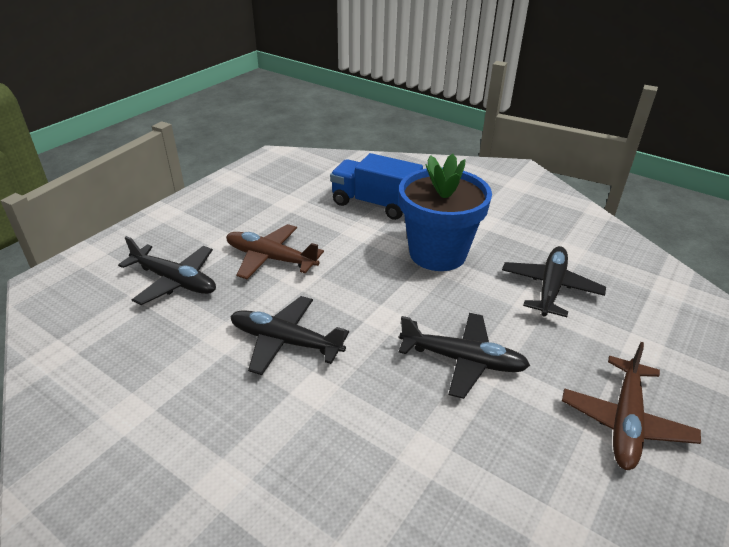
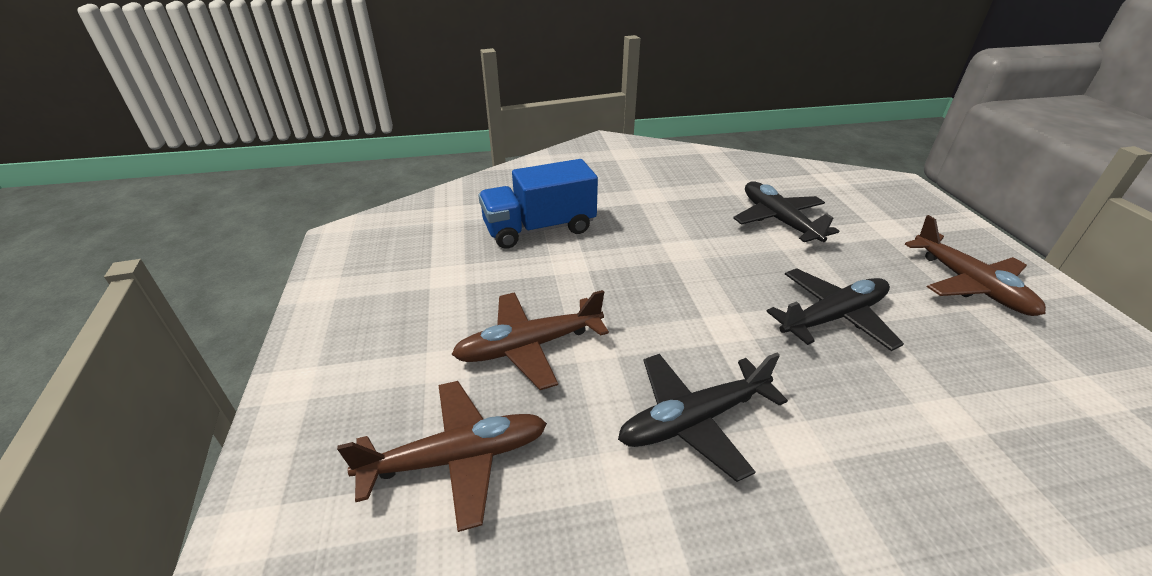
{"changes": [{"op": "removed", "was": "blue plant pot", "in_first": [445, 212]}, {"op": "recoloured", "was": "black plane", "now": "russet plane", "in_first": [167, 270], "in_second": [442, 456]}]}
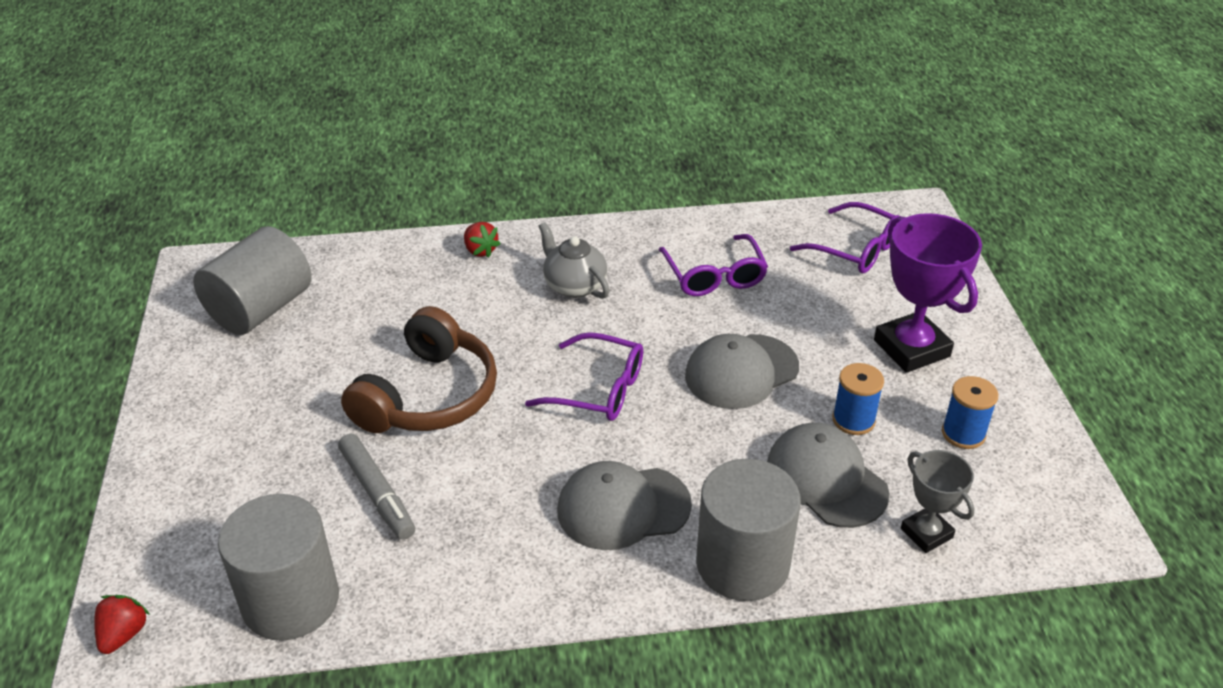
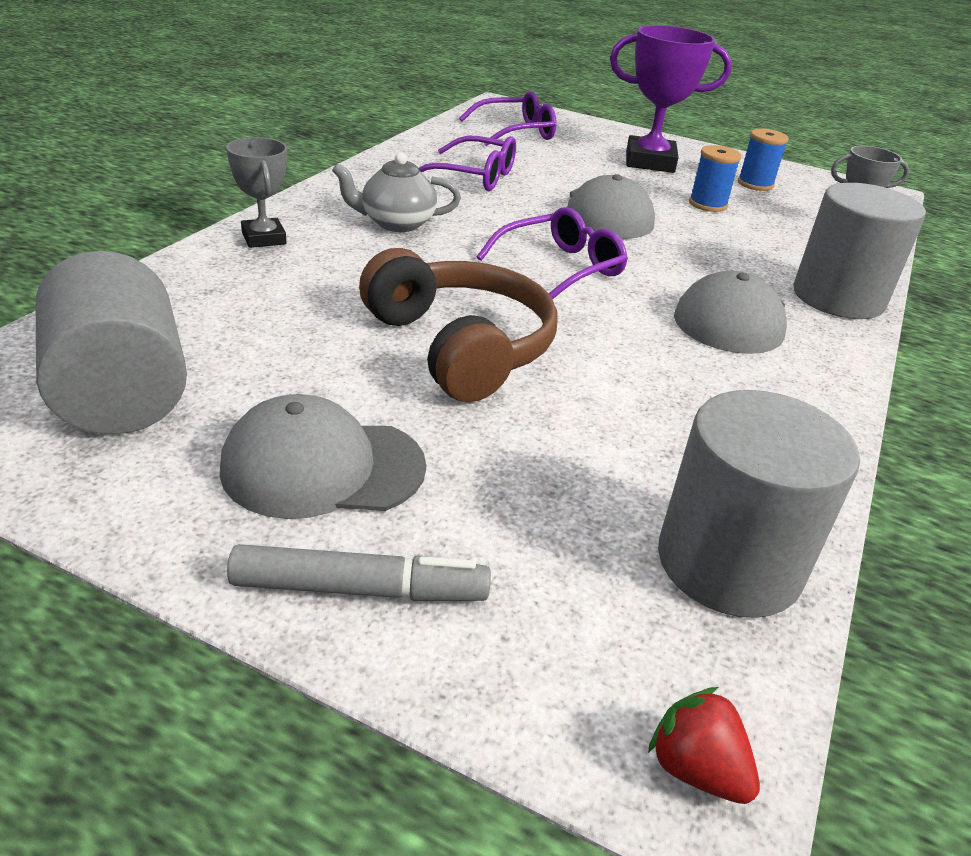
{"changes": [{"op": "replaced", "was": "red strawberry", "now": "grey award cup", "in_first": [482, 240], "in_second": [256, 192]}, {"op": "moved", "was": "grey cap", "in_first": [828, 475], "in_second": [323, 456]}, {"op": "moved", "was": "grey marker pen", "in_first": [376, 487], "in_second": [359, 572]}]}
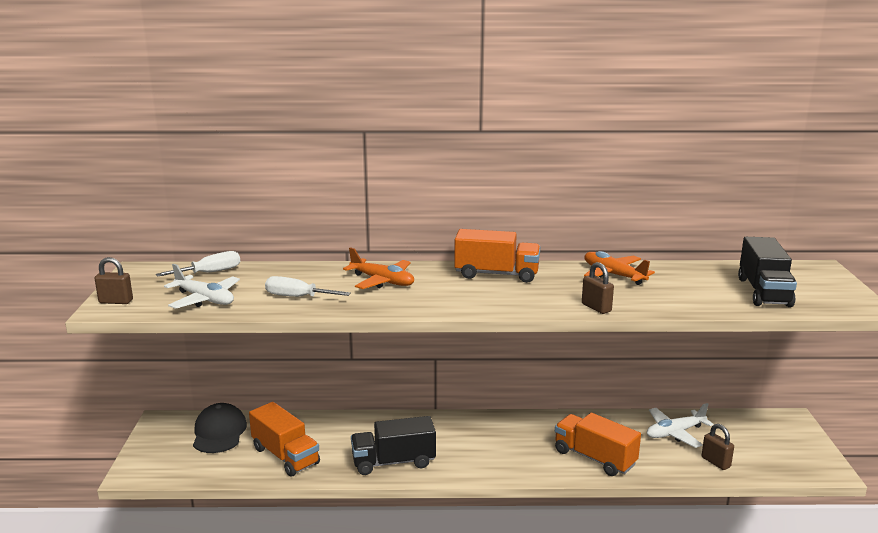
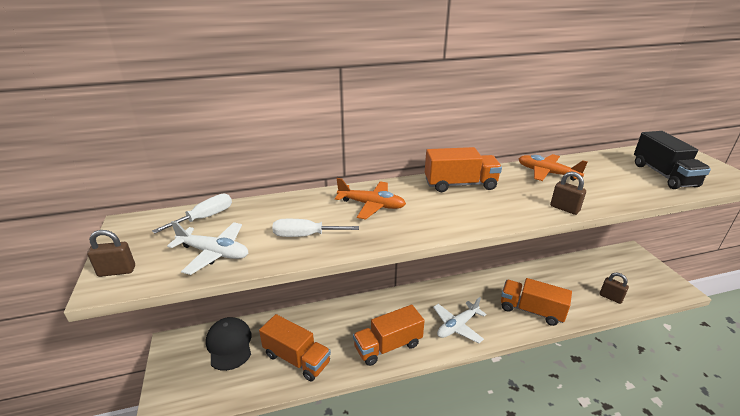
{"changes": [{"op": "moved", "was": "snow-white plane", "in_first": [680, 425], "in_second": [459, 320]}, {"op": "recoloured", "was": "black lorry", "now": "orange lorry", "in_first": [393, 445], "in_second": [389, 335]}]}
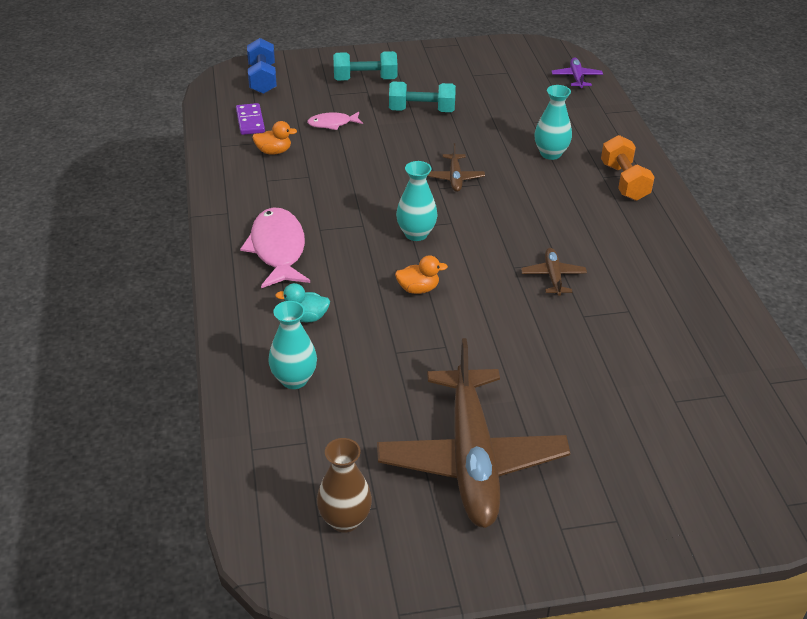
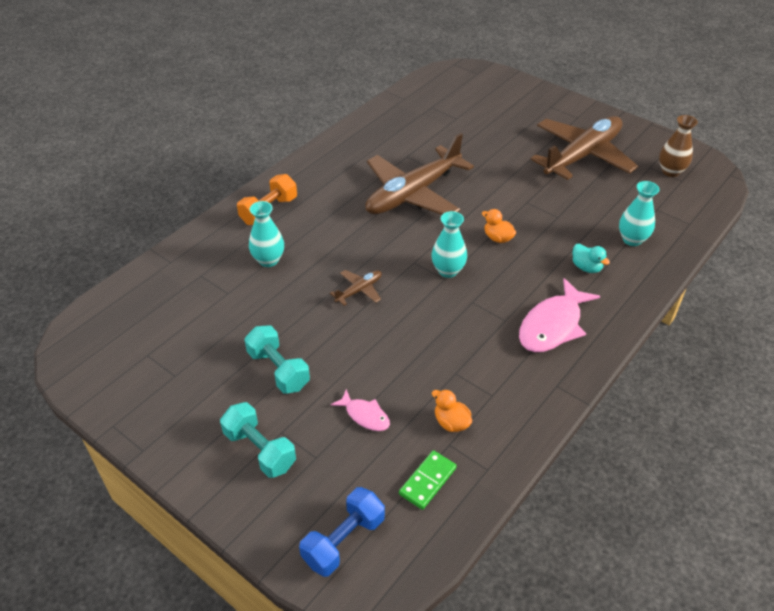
{"changes": [{"op": "removed", "was": "purple plane", "in_first": [577, 72]}, {"op": "recoloured", "was": "purple domino tile", "now": "leaf-green domino tile", "in_first": [250, 119], "in_second": [428, 480]}, {"op": "resized", "was": "russet plane", "in_first": [554, 272], "in_second": [419, 174], "ratio": 2.42}]}
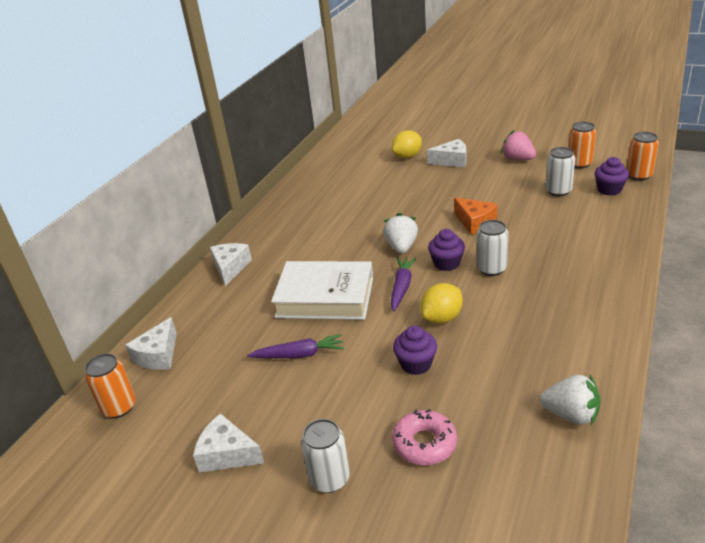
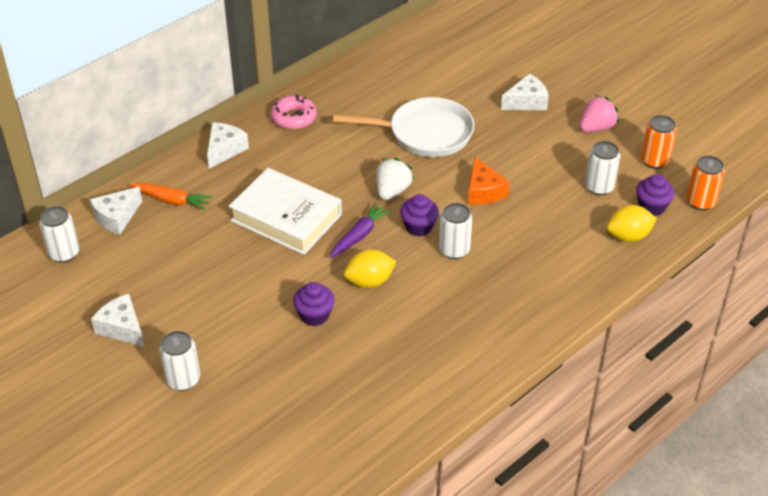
{"changes": [{"op": "moved", "was": "bright yellow toy lemon", "in_first": [407, 144], "in_second": [632, 223]}, {"op": "turned", "was": "rose-pink strawberry", "in_first": [518, 145], "in_second": [599, 113], "clockwise": 75}, {"op": "turned", "was": "snow-white piece of cheese", "in_first": [446, 153], "in_second": [525, 91], "clockwise": -45}, {"op": "removed", "was": "purple carrot", "in_first": [295, 346]}, {"op": "recoloured", "was": "orange soda can", "now": "snow-white soda can", "in_first": [110, 385], "in_second": [59, 234]}, {"op": "removed", "was": "snow-white strawberry", "in_first": [570, 400]}, {"op": "moved", "was": "rose-pink glazed donut", "in_first": [424, 437], "in_second": [293, 112]}, {"op": "added", "now": "snow-white skillet", "in_second": [404, 127]}, {"op": "added", "now": "orange carrot", "in_second": [170, 196]}]}
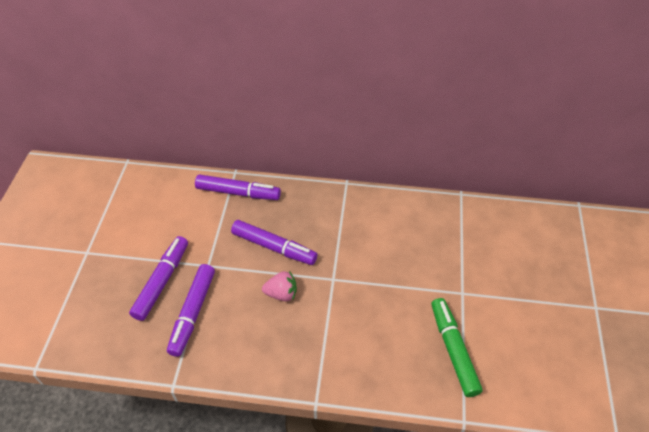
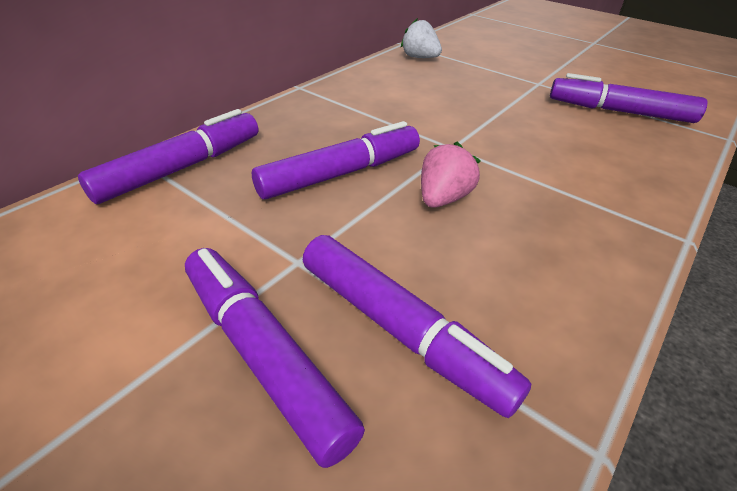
{"changes": [{"op": "recoloured", "was": "leaf-green marker pen", "now": "purple marker pen", "in_first": [456, 347], "in_second": [629, 98]}, {"op": "added", "now": "snow-white strawberry", "in_second": [421, 38]}]}
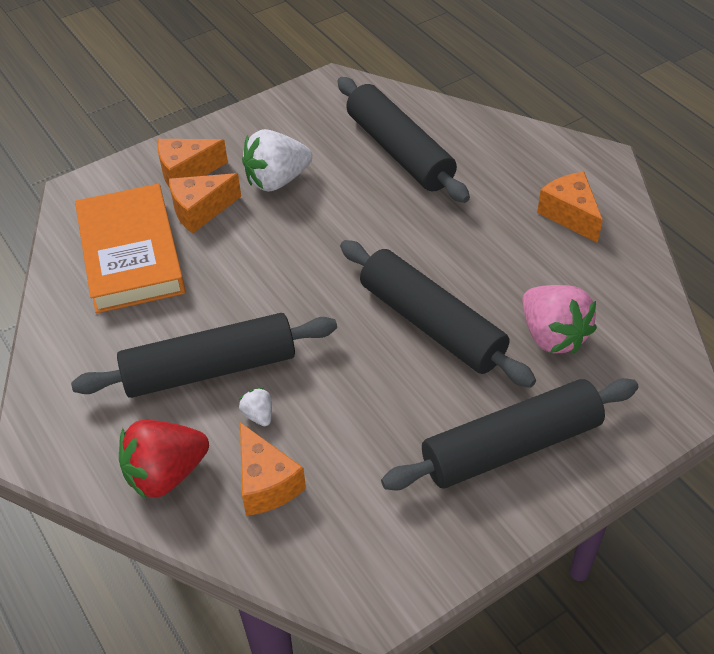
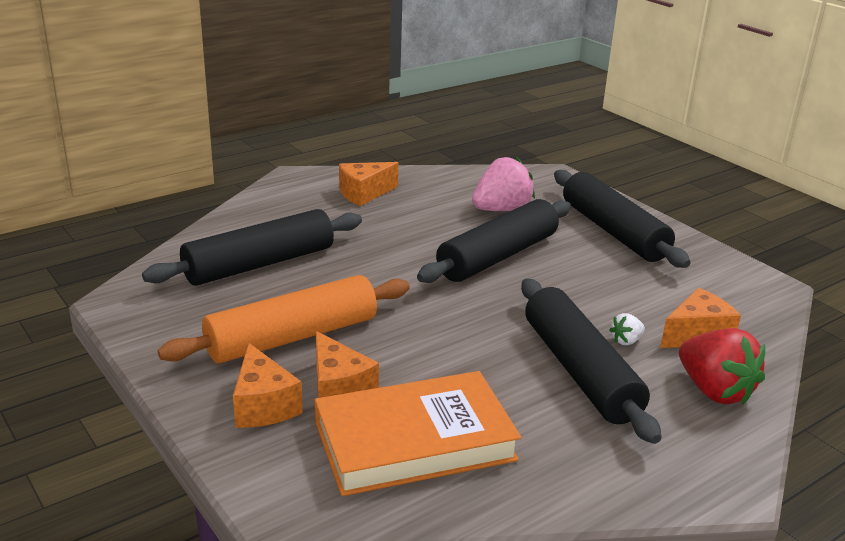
{"changes": [{"op": "replaced", "was": "snow-white strawberry", "now": "orange rolling pin", "in_first": [277, 160], "in_second": [284, 319]}]}
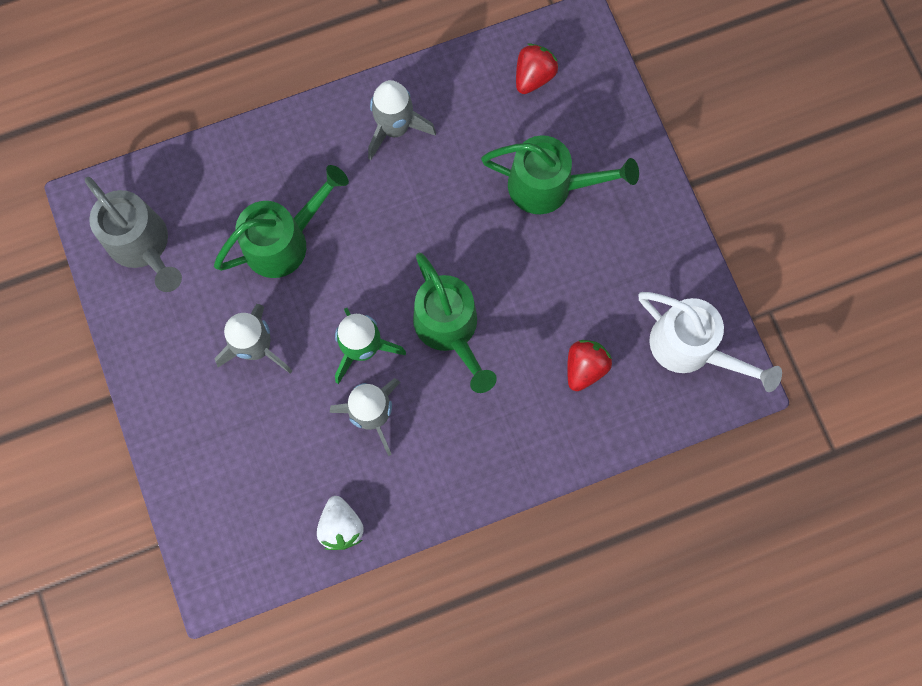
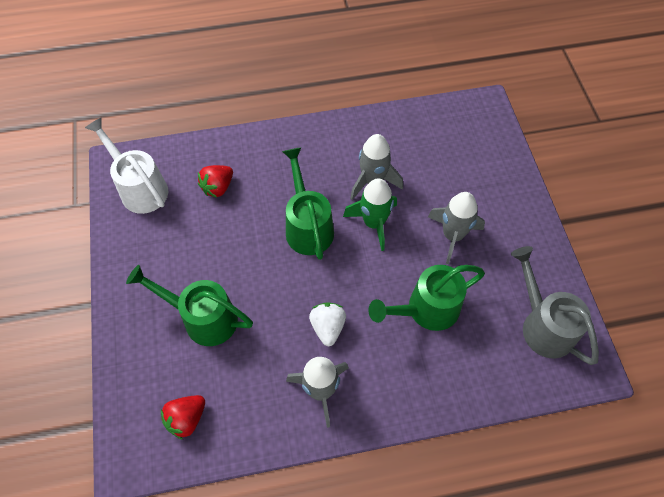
{"changes": [{"op": "moved", "was": "snow-white strawberry", "in_first": [340, 523], "in_second": [327, 324]}]}
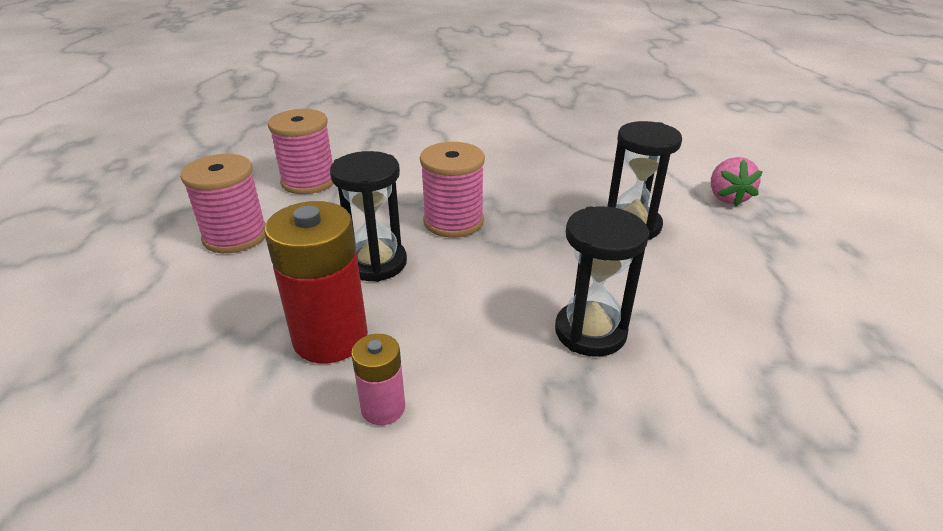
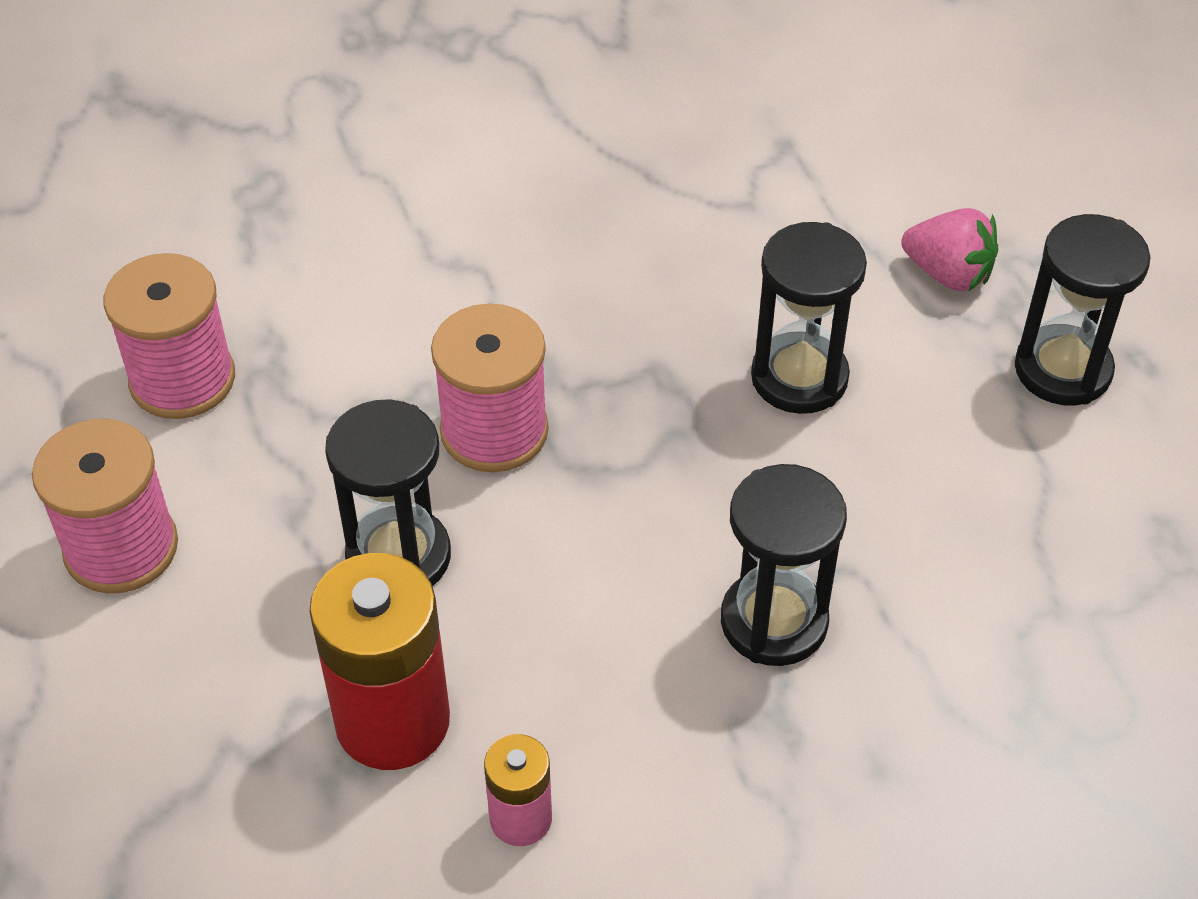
{"changes": [{"op": "turned", "was": "rose-pink strawberry", "in_first": [737, 181], "in_second": [950, 249], "clockwise": -45}, {"op": "added", "now": "black sandglass", "in_second": [1083, 309]}]}
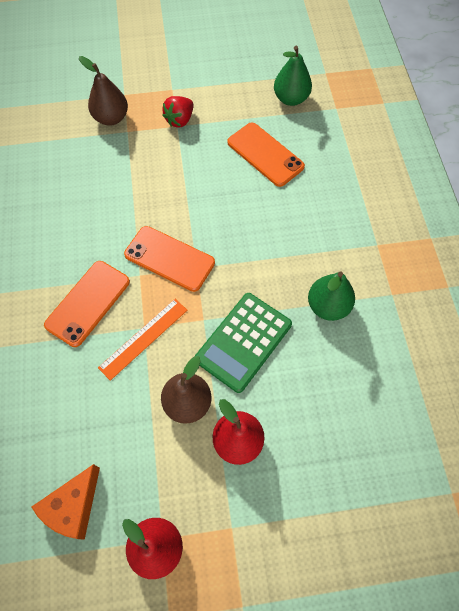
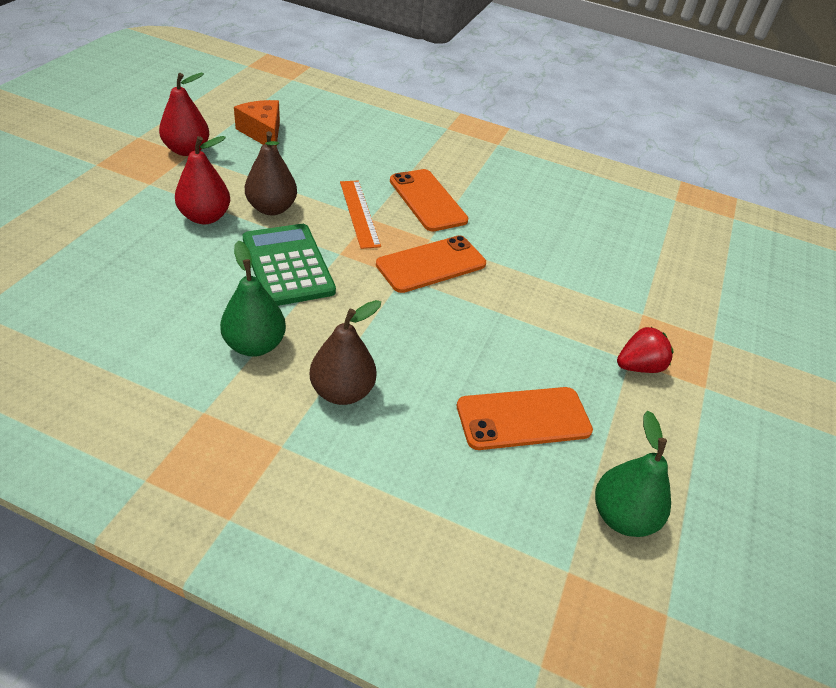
{"changes": [{"op": "moved", "was": "russet pear fruit", "in_first": [103, 91], "in_second": [345, 352]}, {"op": "turned", "was": "red strawberry", "in_first": [178, 111], "in_second": [645, 350], "clockwise": 90}]}
